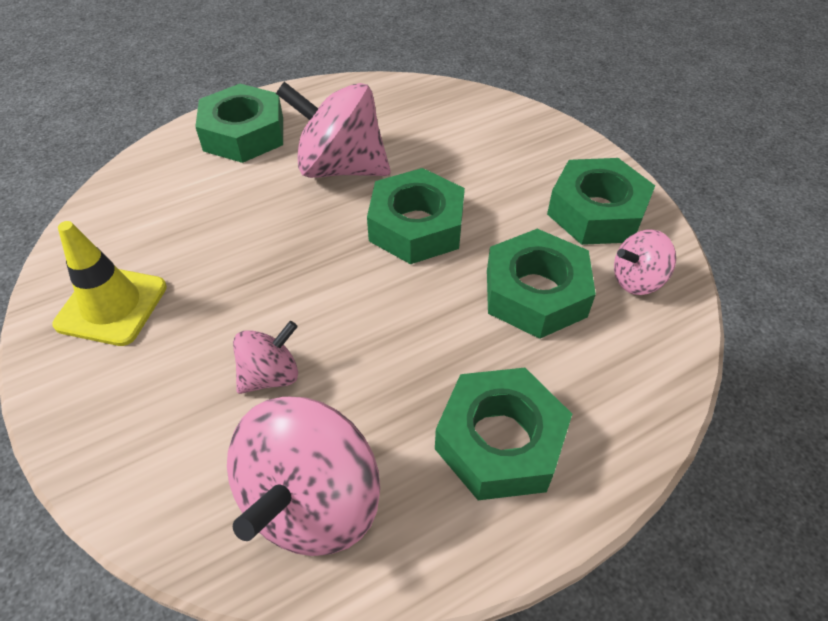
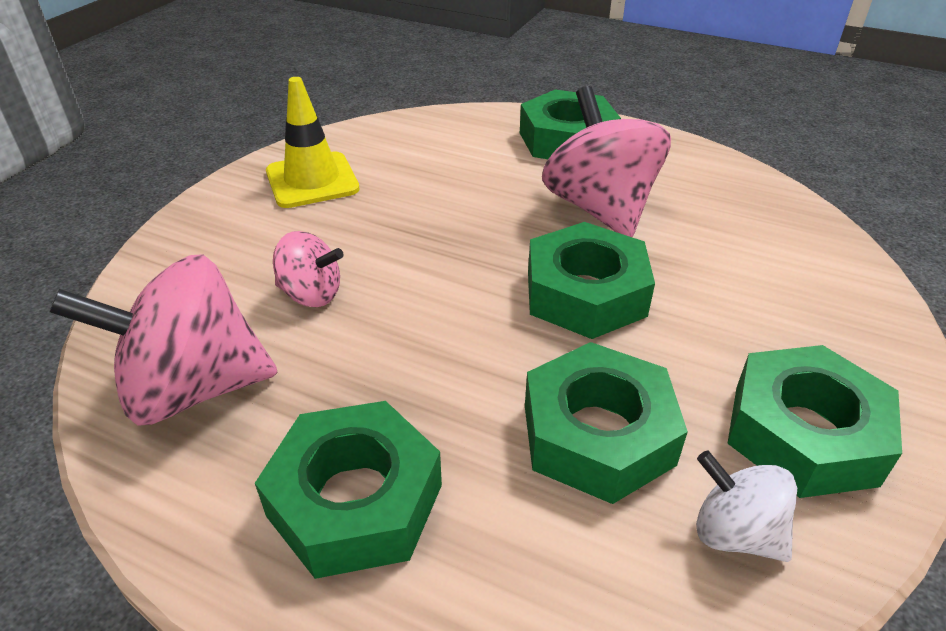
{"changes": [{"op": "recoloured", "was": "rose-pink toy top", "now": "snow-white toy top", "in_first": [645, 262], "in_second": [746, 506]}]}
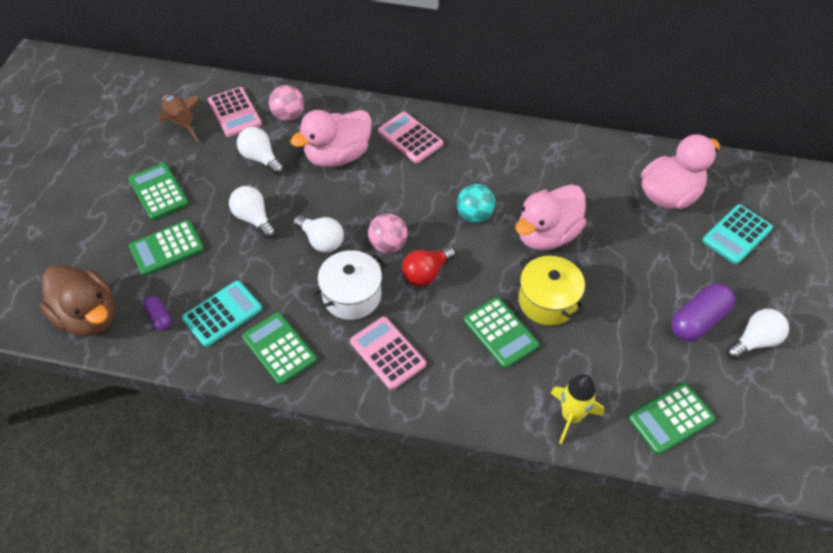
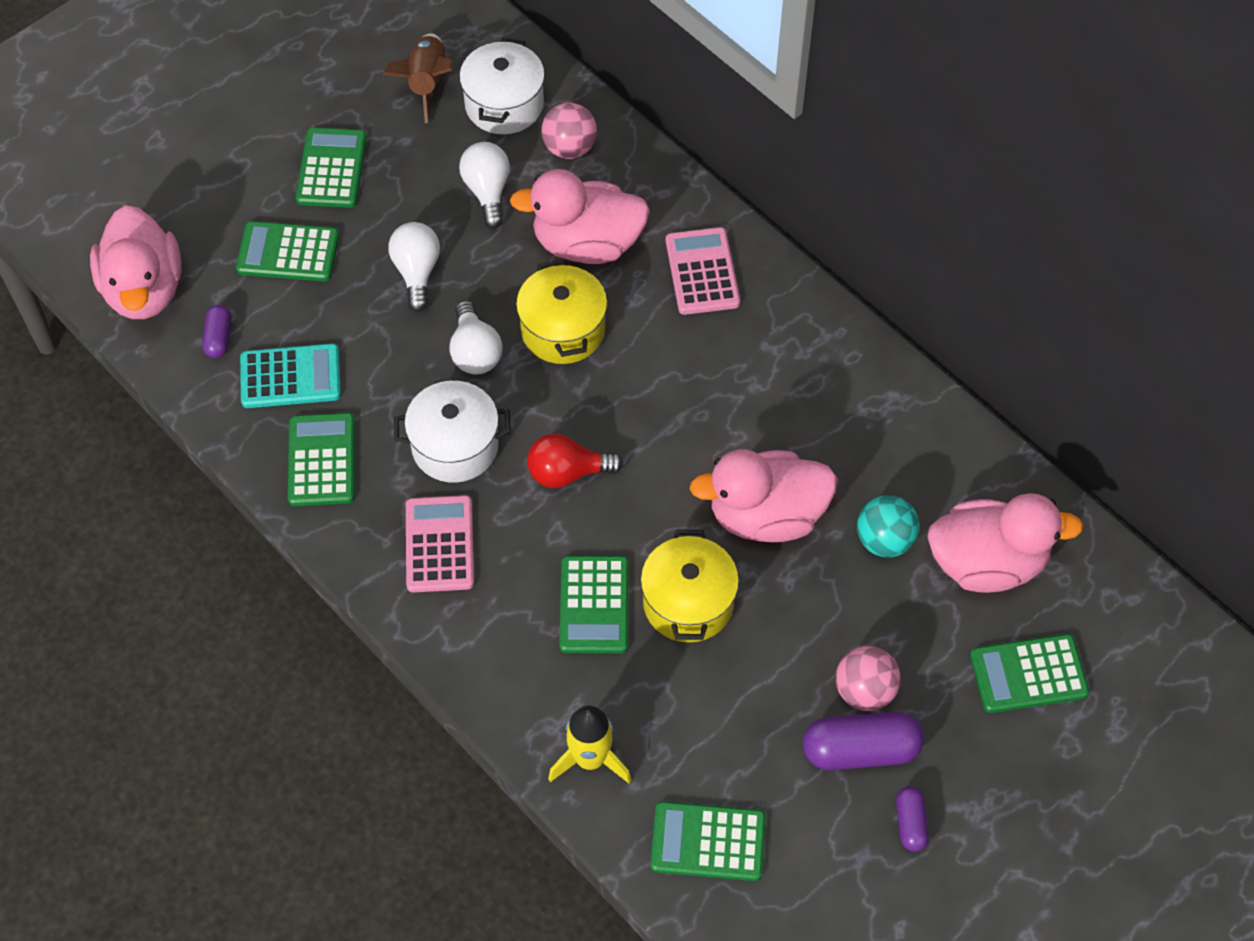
{"changes": [{"op": "replaced", "was": "rose-pink calculator", "now": "snow-white pot", "in_first": [235, 112], "in_second": [502, 86]}, {"op": "moved", "was": "turquoise sphere", "in_first": [476, 203], "in_second": [888, 526]}, {"op": "recoloured", "was": "turquoise calculator", "now": "leaf-green calculator", "in_first": [737, 234], "in_second": [1029, 673]}, {"op": "moved", "was": "rose-pink sphere", "in_first": [388, 233], "in_second": [868, 678]}, {"op": "recoloured", "was": "russet toy duck", "now": "rose-pink toy duck", "in_first": [77, 301], "in_second": [136, 262]}, {"op": "replaced", "was": "snow-white light bulb", "now": "purple pill shape", "in_first": [758, 334], "in_second": [912, 819]}, {"op": "added", "now": "bright yellow pot", "in_second": [561, 312]}]}
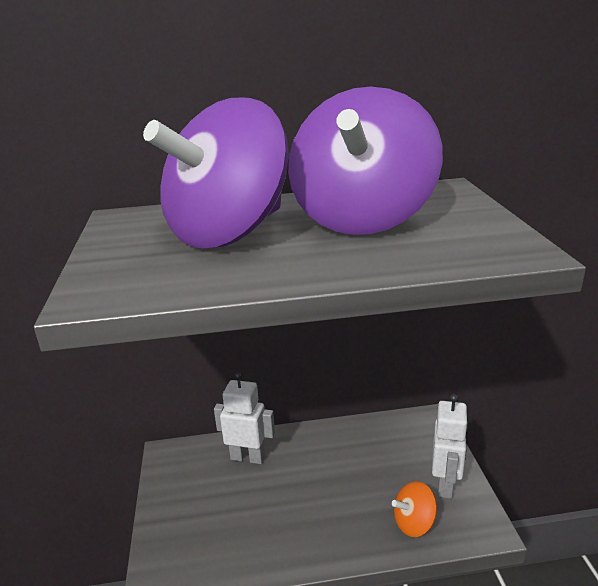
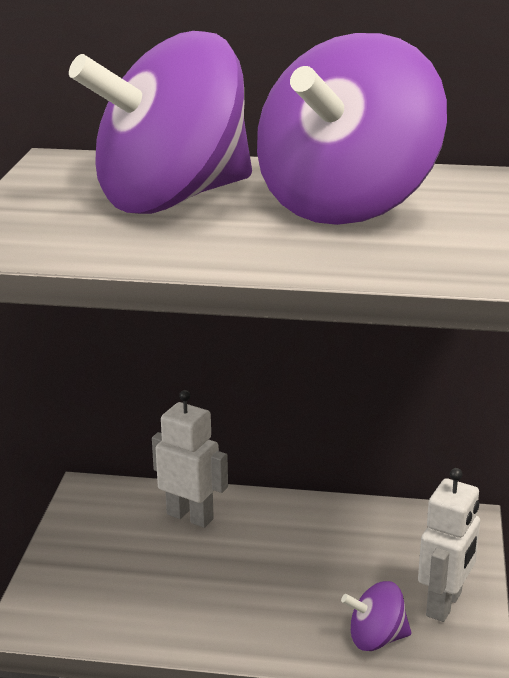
{"changes": [{"op": "recoloured", "was": "orange toy top", "now": "purple toy top", "in_first": [414, 509], "in_second": [376, 616]}]}
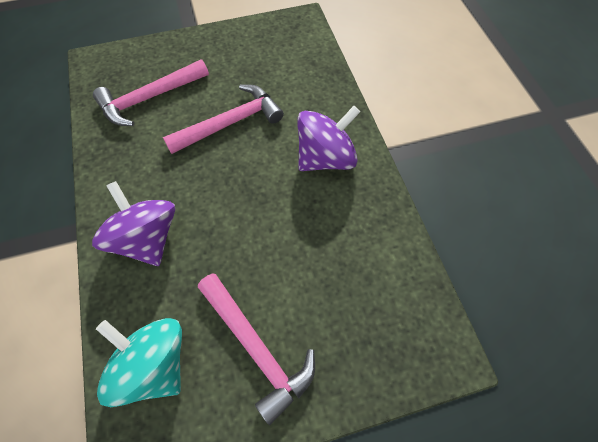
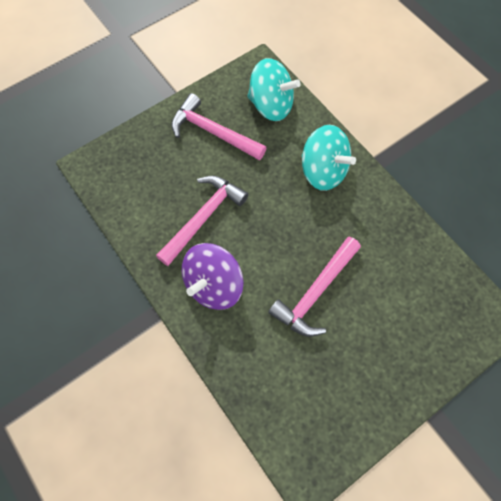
{"changes": [{"op": "moved", "was": "rose-pink carpenter's hammer", "in_first": [151, 92], "in_second": [202, 221]}, {"op": "recoloured", "was": "purple toy top", "now": "turquoise toy top", "in_first": [133, 223], "in_second": [329, 158]}]}
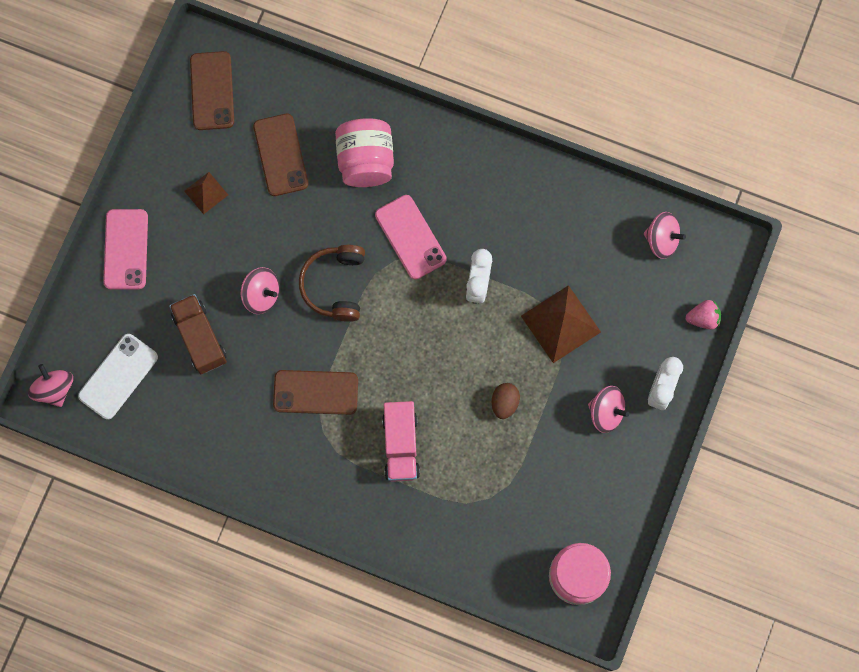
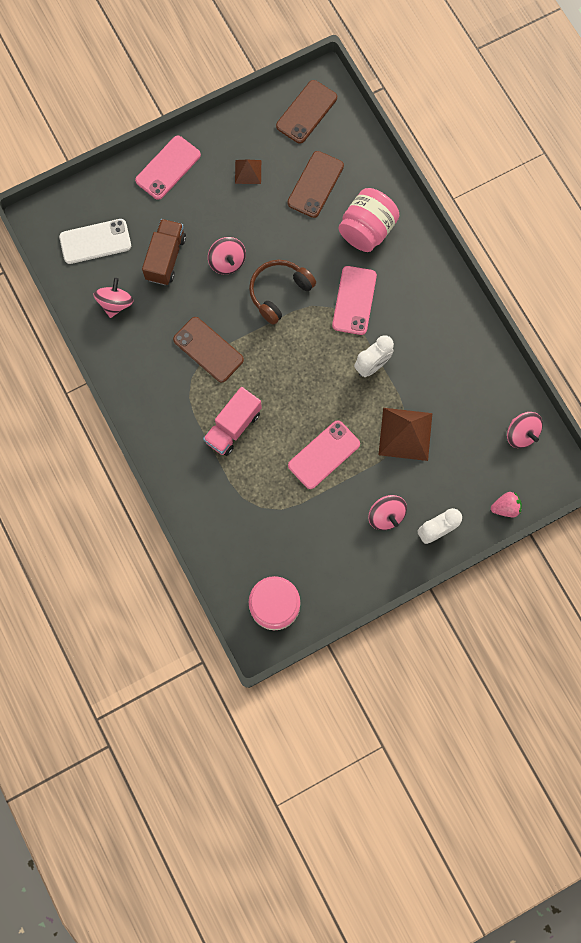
{"changes": [{"op": "turned", "was": "rose-pink strawberry", "in_first": [703, 314], "in_second": [506, 504], "clockwise": -45}, {"op": "moved", "was": "rose-pink toy top", "in_first": [50, 385], "in_second": [113, 298]}, {"op": "replaced", "was": "russet toy egg", "now": "rose-pink mobile phone", "in_first": [506, 401], "in_second": [324, 454]}]}
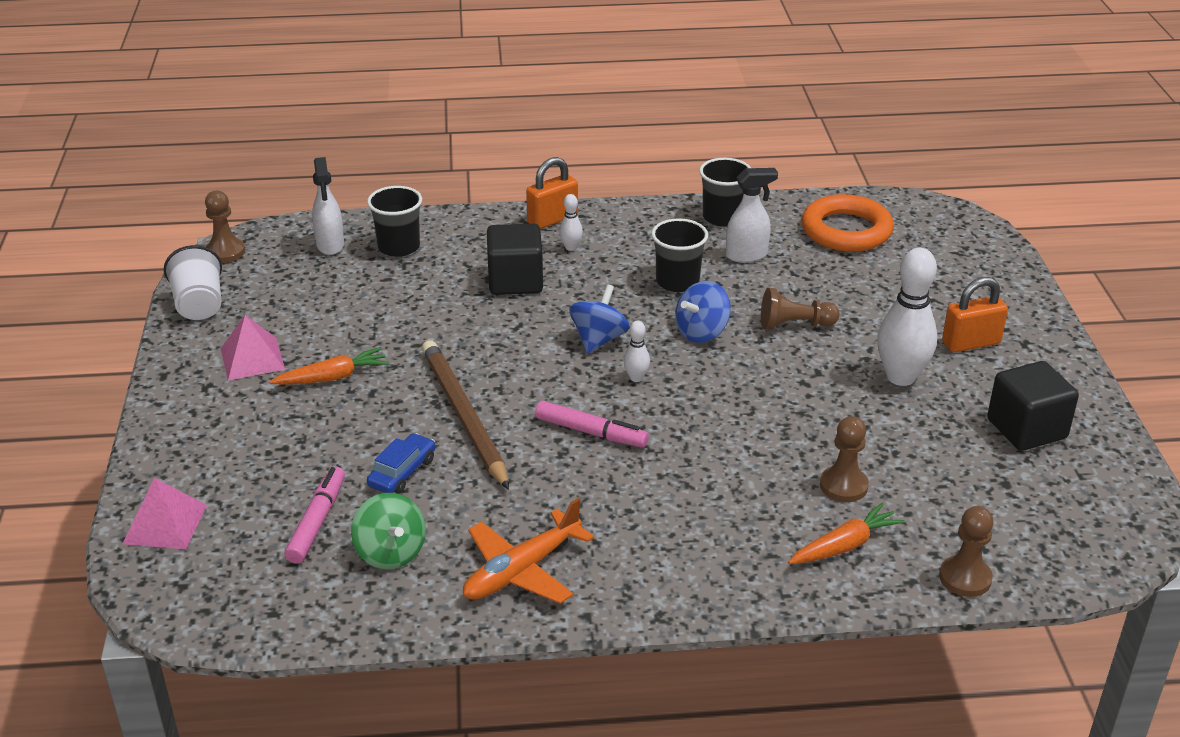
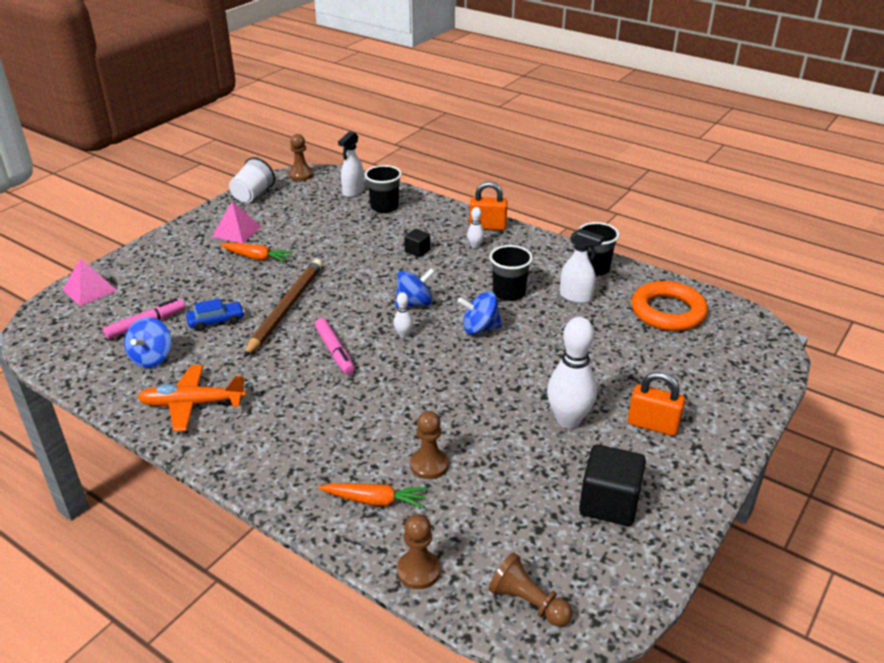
{"changes": [{"op": "resized", "was": "black solid cube", "in_first": [515, 259], "in_second": [417, 243], "ratio": 0.52}, {"op": "moved", "was": "russet game pawn", "in_first": [800, 309], "in_second": [530, 589]}, {"op": "recoloured", "was": "leaf-green toy top", "now": "blue toy top", "in_first": [388, 531], "in_second": [148, 342]}]}
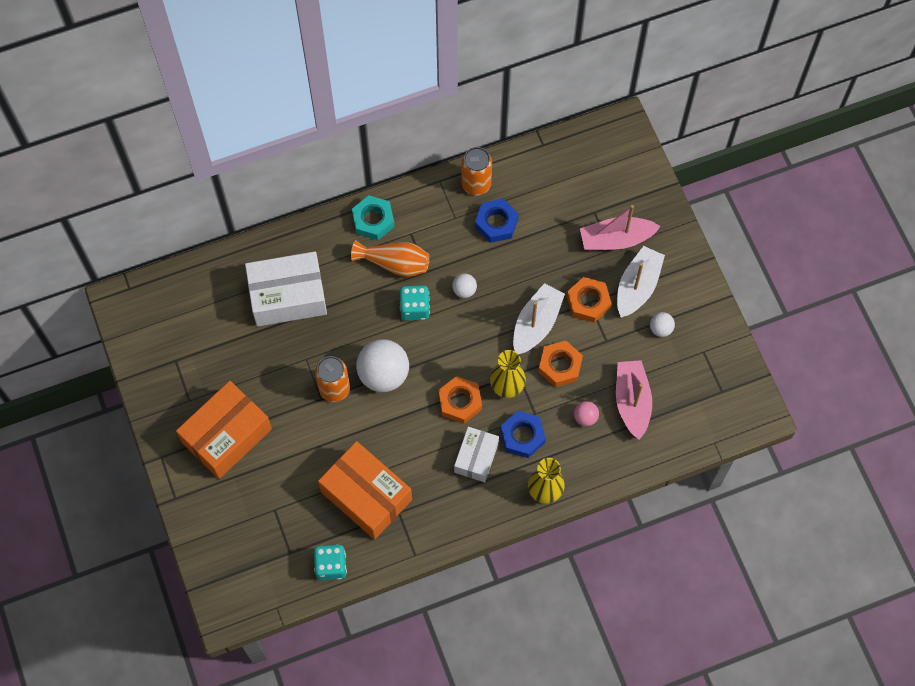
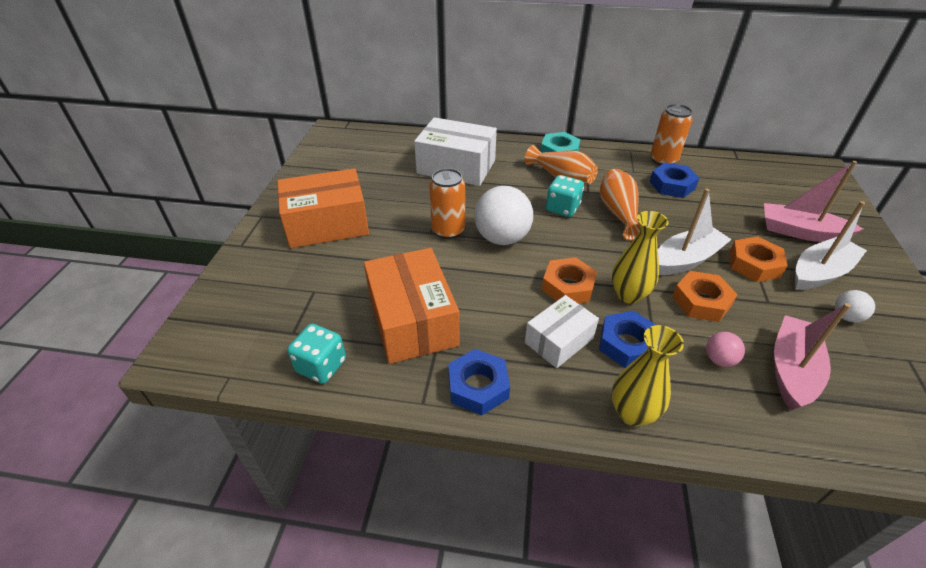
{"changes": [{"op": "replaced", "was": "snow-white sphere", "now": "orange vase", "in_first": [464, 285], "in_second": [620, 205]}, {"op": "added", "now": "blue hexagon nut", "in_second": [479, 382]}]}
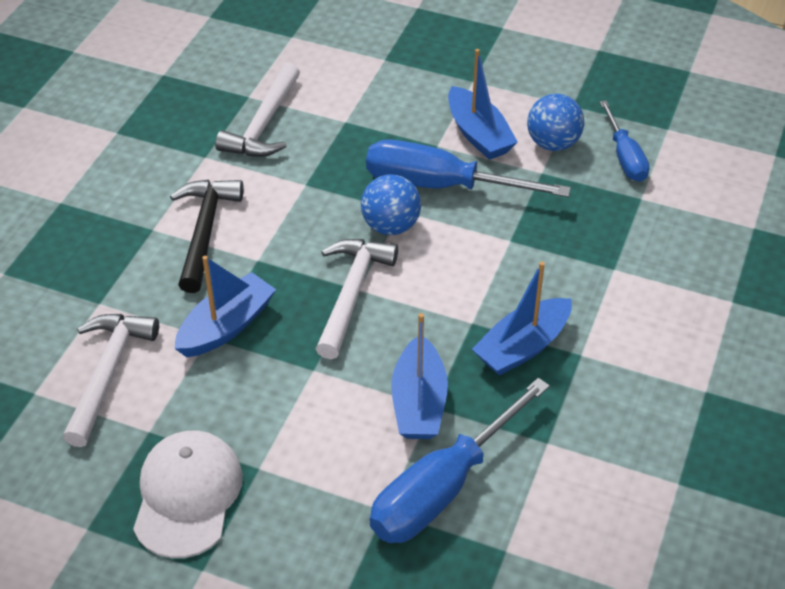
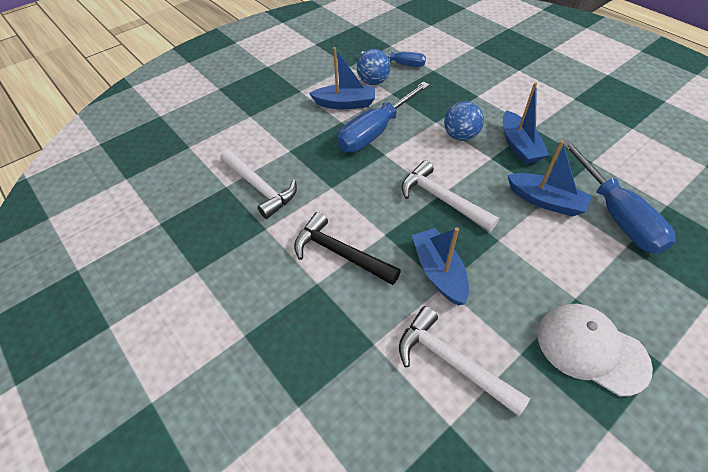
{"changes": [{"op": "moved", "was": "blue sphere", "in_first": [391, 205], "in_second": [464, 121]}]}
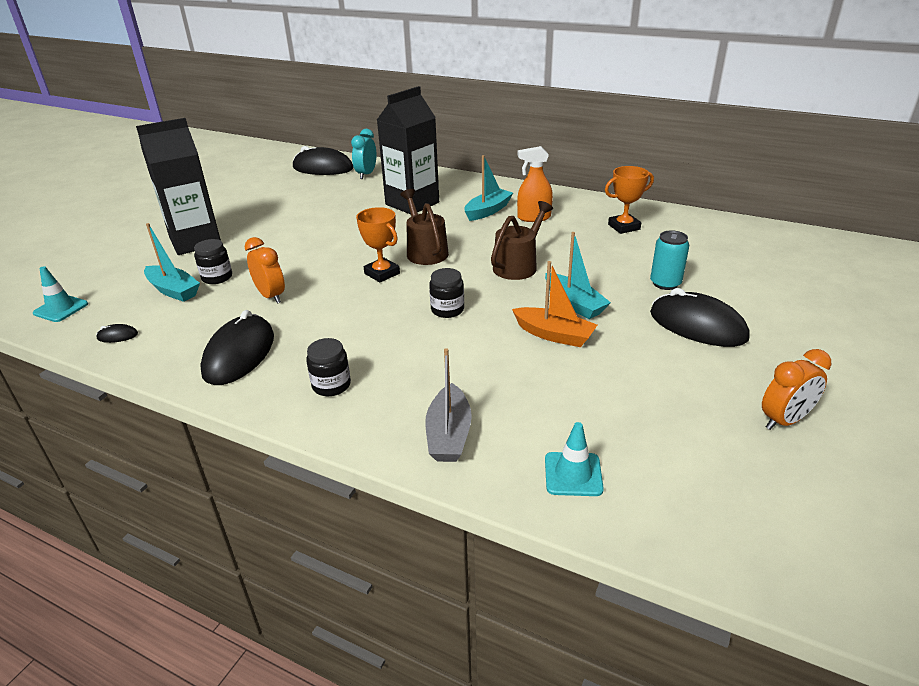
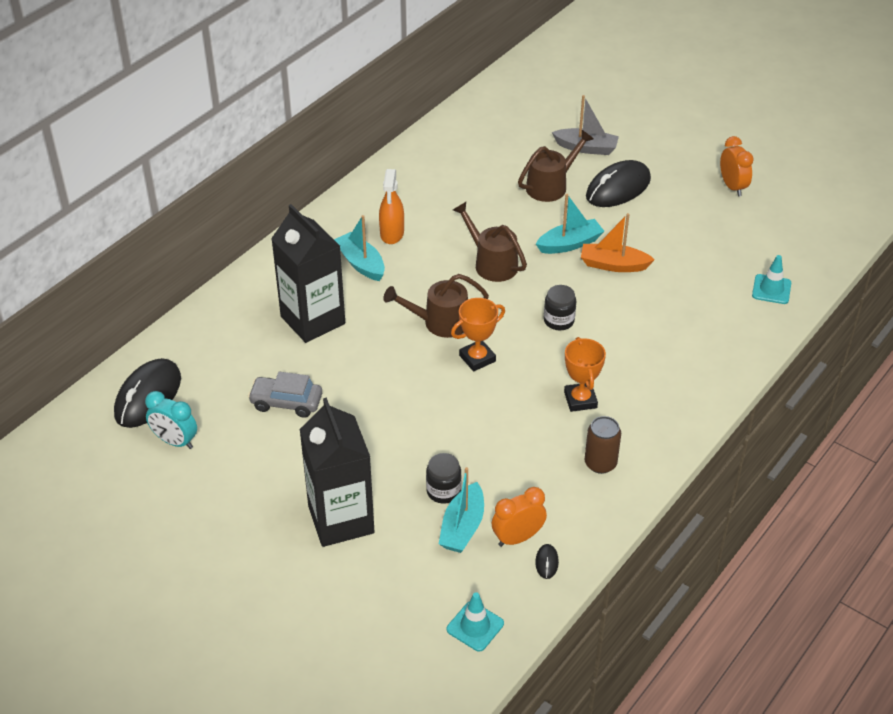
{"changes": [{"op": "moved", "was": "turquoise alarm clock", "in_first": [364, 154], "in_second": [171, 420]}, {"op": "moved", "was": "orange award cup", "in_first": [629, 200], "in_second": [585, 374]}, {"op": "turned", "was": "turquoise sailboat", "in_first": [172, 262], "in_second": [461, 510], "clockwise": 150}, {"op": "replaced", "was": "turquoise soda can", "now": "russet watering pot", "in_first": [669, 260], "in_second": [556, 166]}, {"op": "moved", "was": "orange alarm clock", "in_first": [265, 270], "in_second": [519, 517]}, {"op": "turned", "was": "orange sailboat", "in_first": [554, 304], "in_second": [618, 242], "clockwise": -120}, {"op": "replaced", "was": "black computer mouse", "now": "russet soda can", "in_first": [237, 347], "in_second": [603, 445]}, {"op": "removed", "was": "black preserve jar", "in_first": [328, 367]}, {"op": "moved", "was": "grey sailboat", "in_first": [448, 405], "in_second": [585, 125]}, {"op": "added", "now": "grey car", "in_second": [285, 394]}]}
